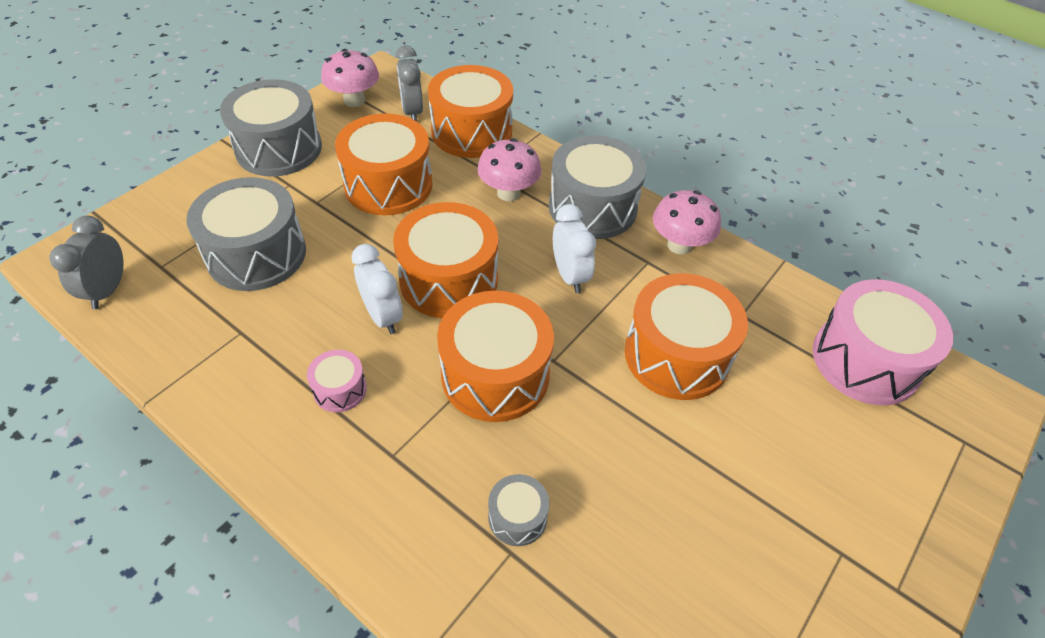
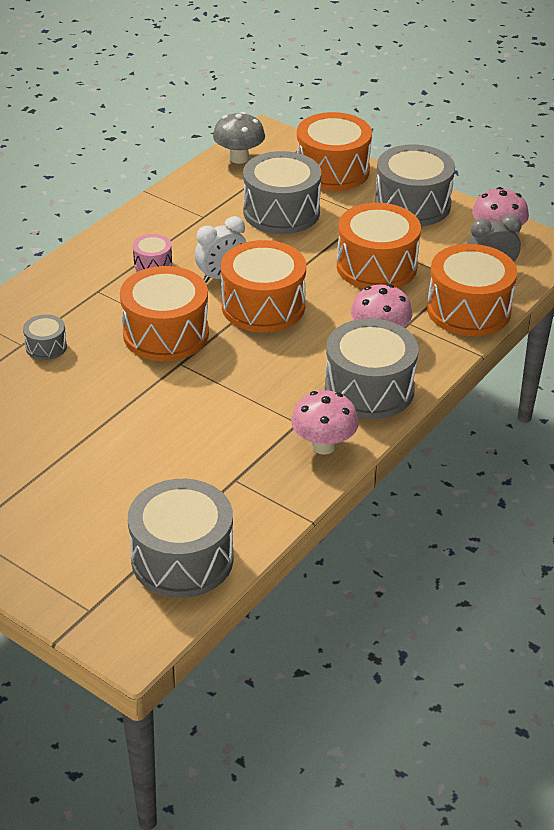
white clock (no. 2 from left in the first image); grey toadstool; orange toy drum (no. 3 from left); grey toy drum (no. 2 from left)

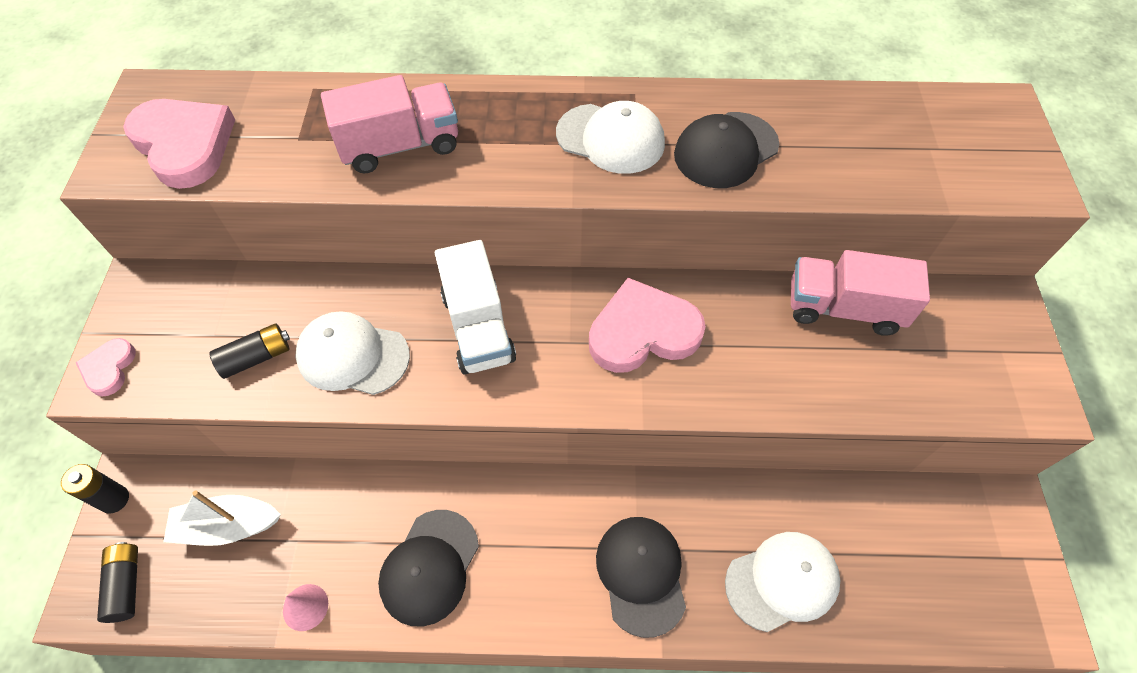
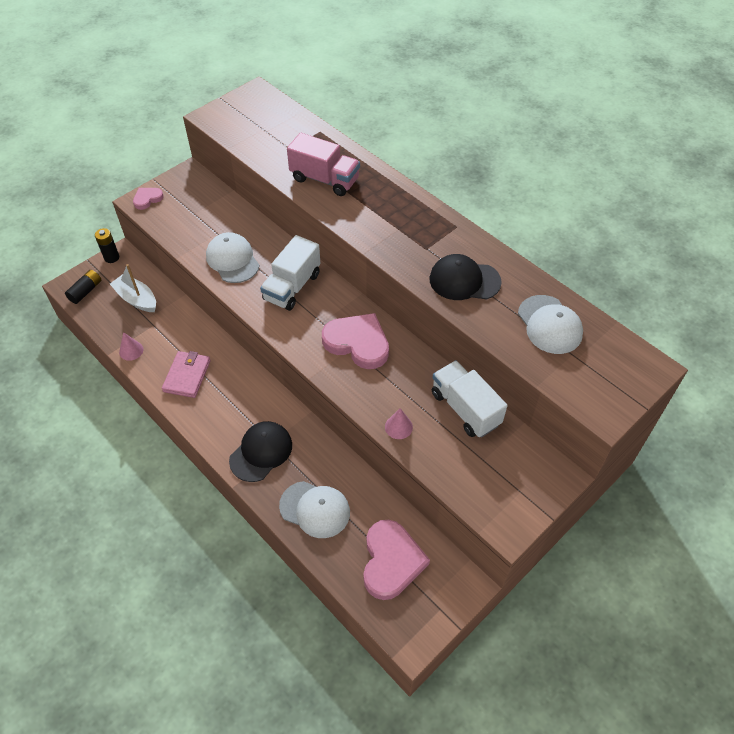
pink heart shape (no. 3 from left); white cap (no. 3 from left); white toy truck (no. 2 from left); jet-black battery (no. 3 from left in the first image); pink wallet; pink cone (no. 2 from left)

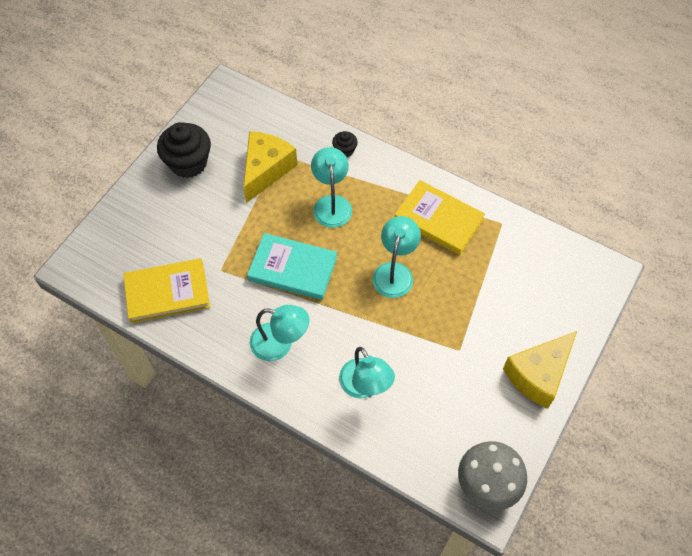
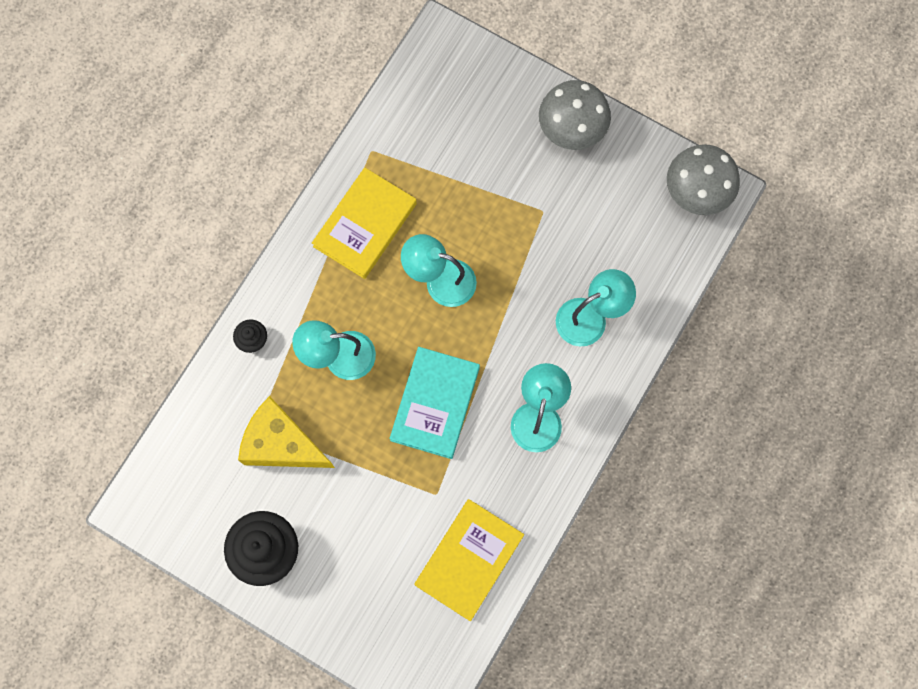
bright yellow hardback (no. 2 from left); grey toadstool (no. 1 from left)

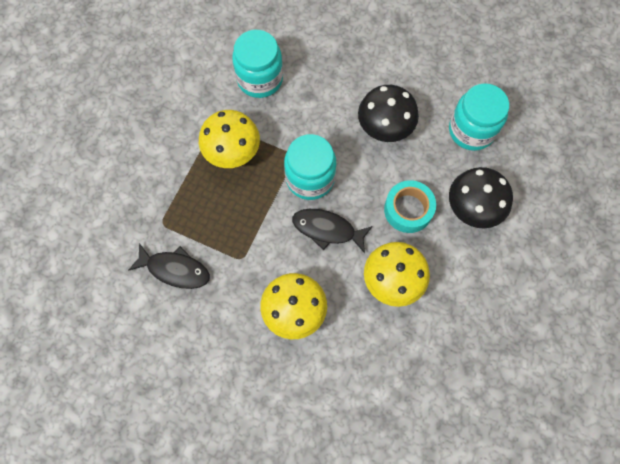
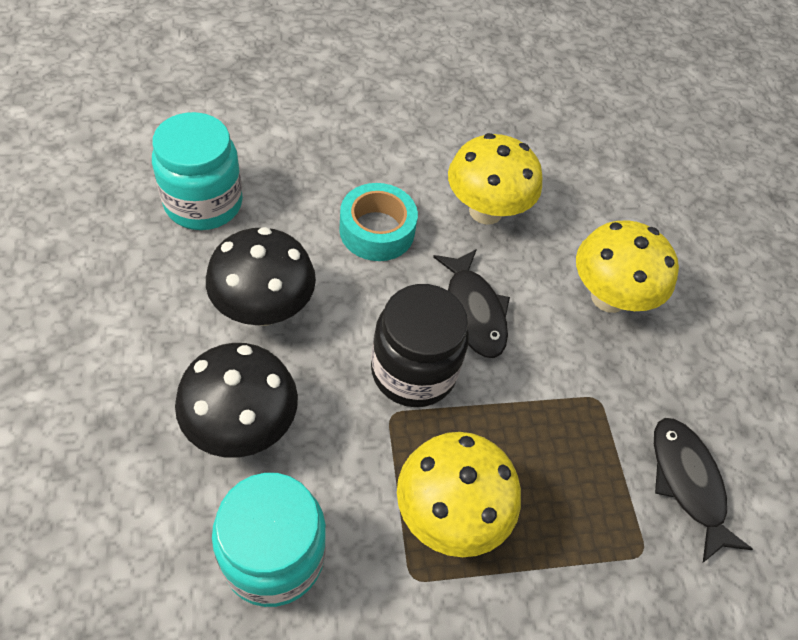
jet-black jar; jet-black toadstool (no. 1 from left)

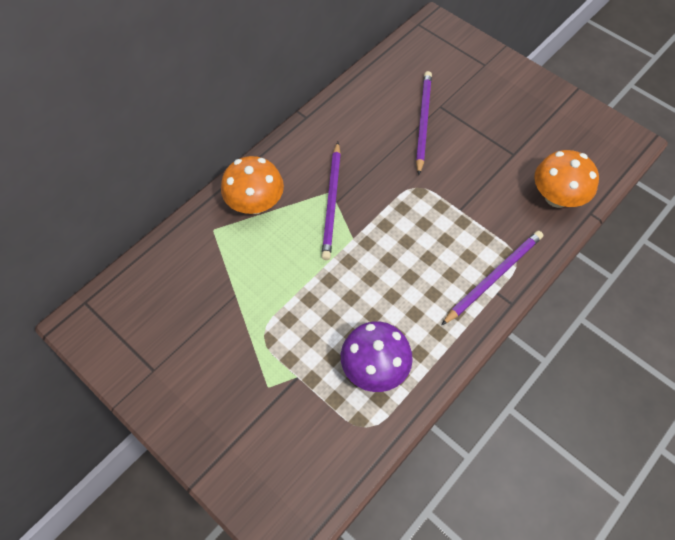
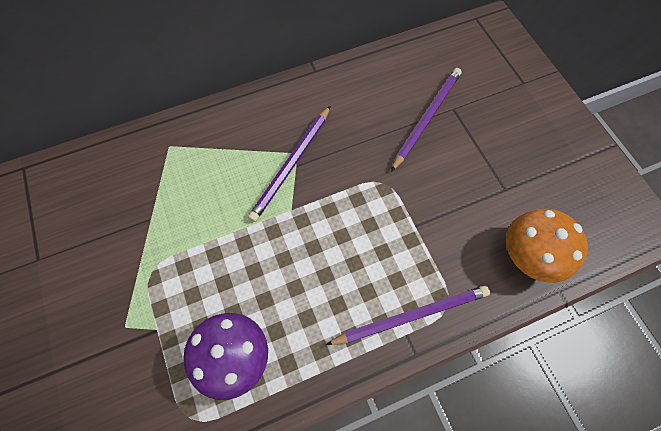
orange toadstool (no. 1 from left in the first image)

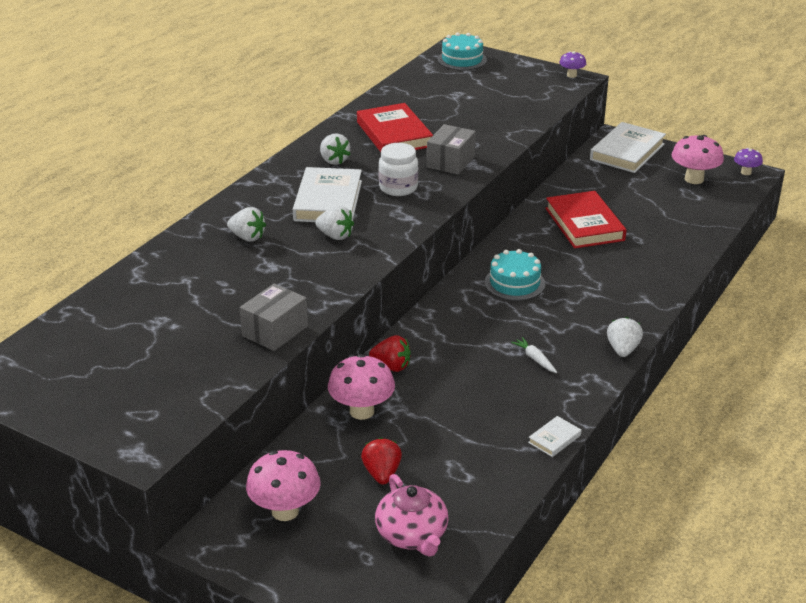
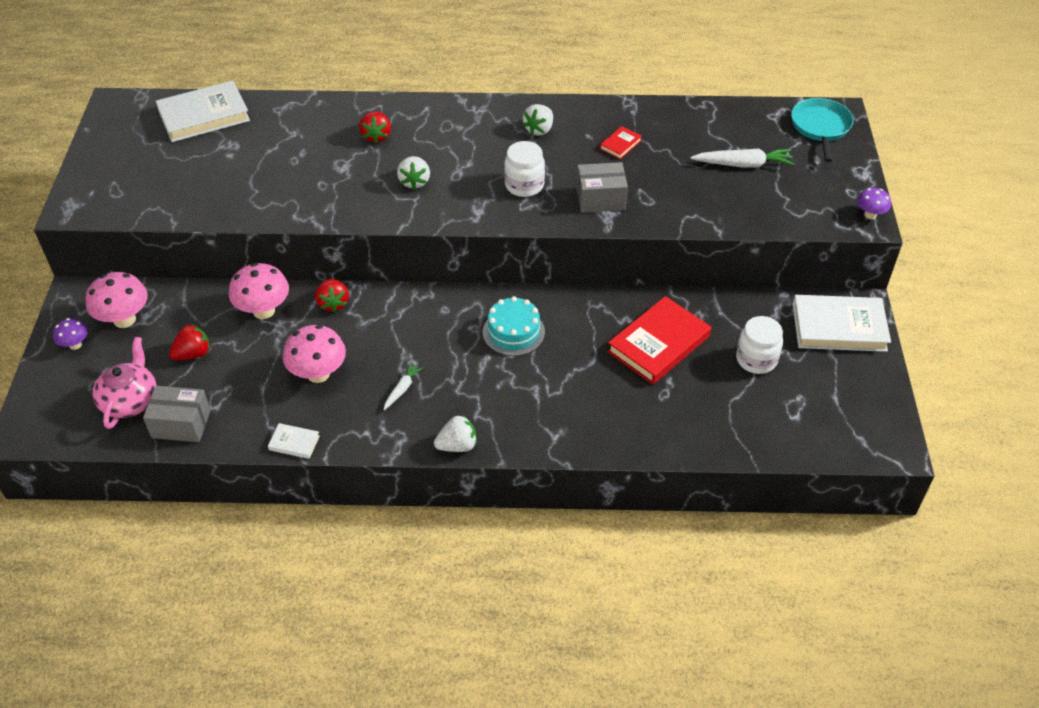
teal skillet; red hardback (no. 1 from left); pink toadstool (no. 3 from left); violet toadstool (no. 1 from left); white hardback (no. 1 from left); red berry (no. 3 from left); grey box (no. 1 from left); pink china teapot; white carrot (no. 2 from left); white jar (no. 2 from left)

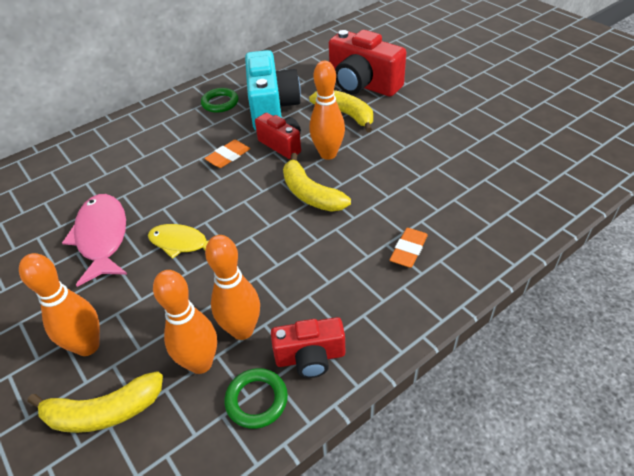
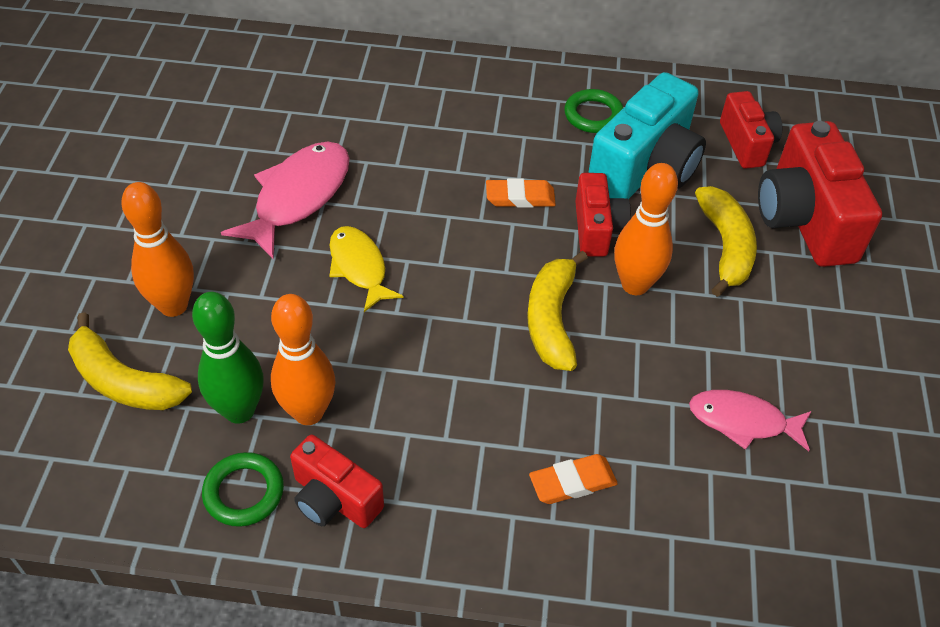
leaf-green tenpin; red compact camera (no. 3 from left); pink toy fish (no. 2 from left)

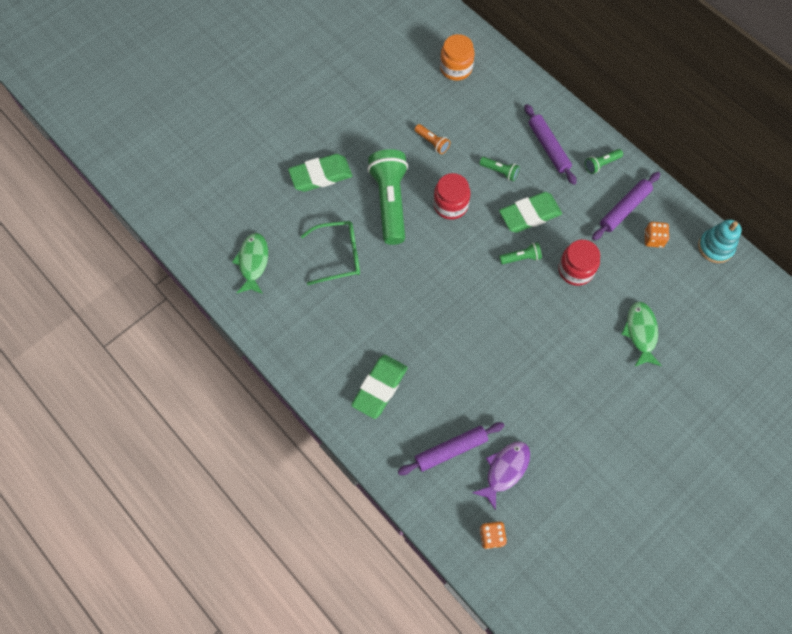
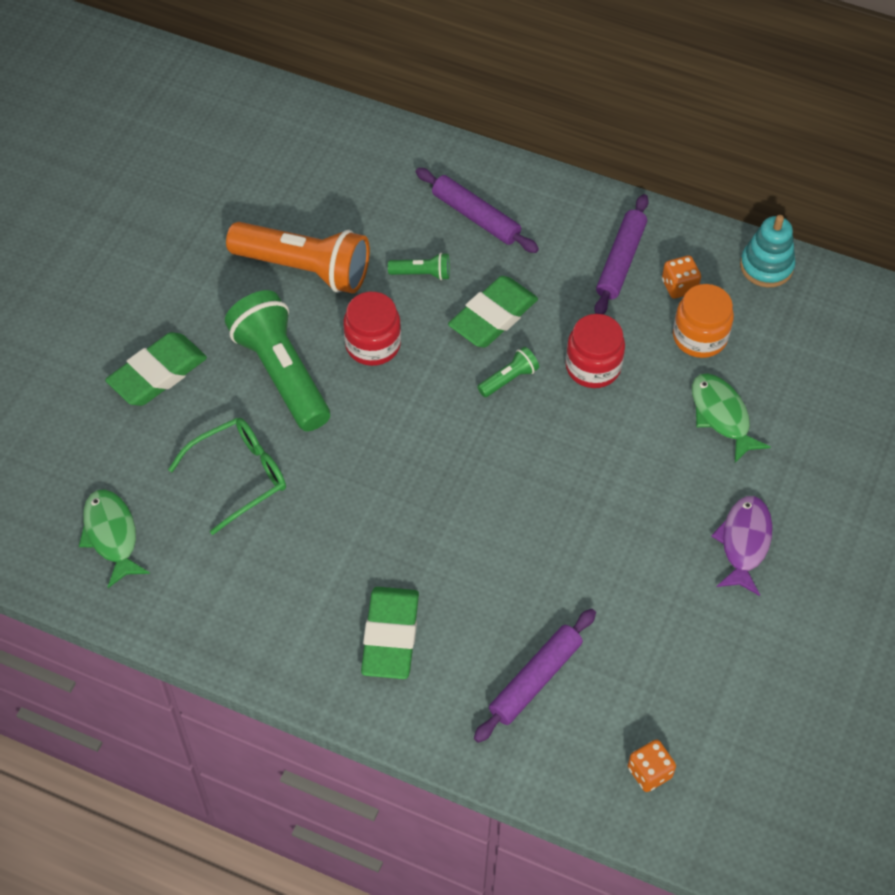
orange jar; orange pocket torch; leaf-green pocket torch (no. 4 from left in the first image); violet toy fish

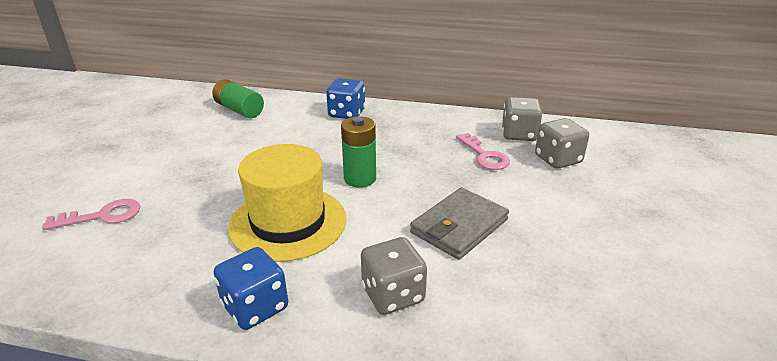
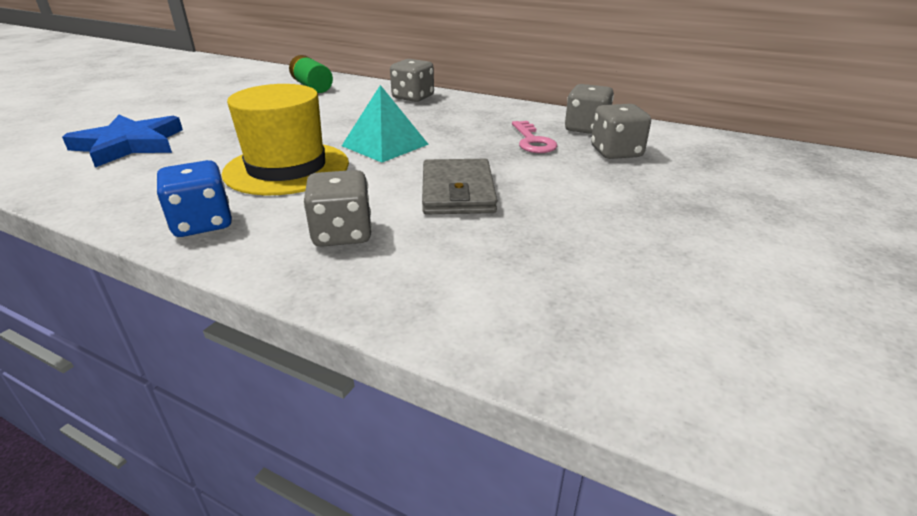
grey die (no. 2 from left); teal pyramid shape; grey wallet; cobalt star shape

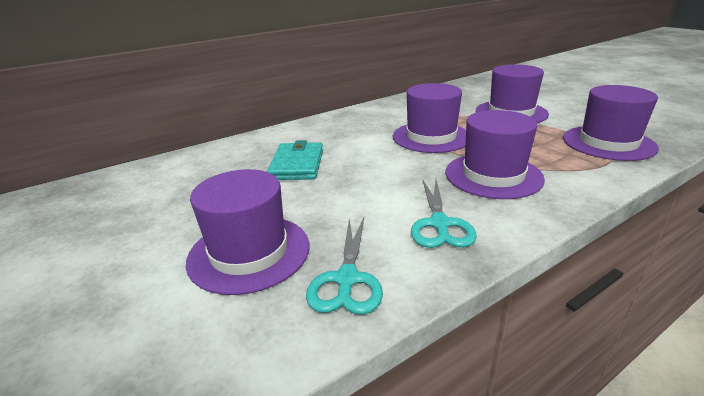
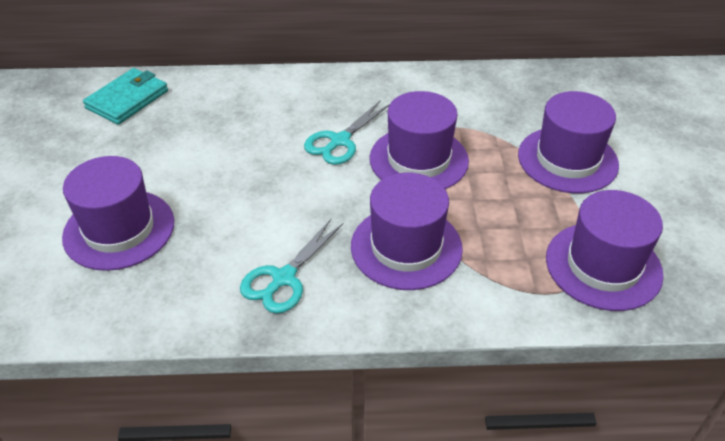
teal wallet; teal shears (no. 2 from left)

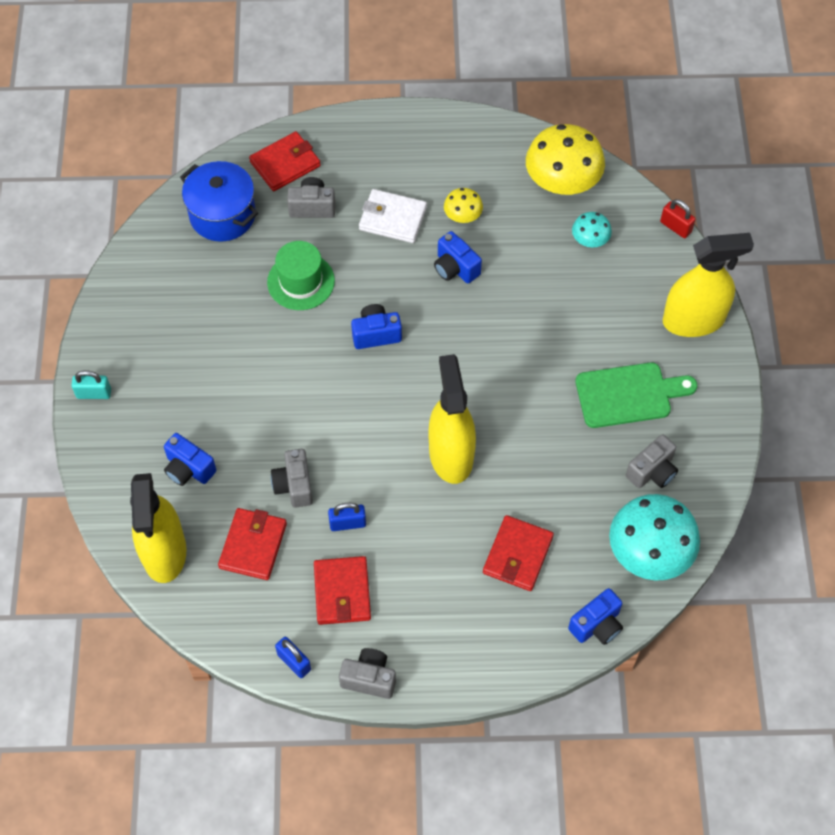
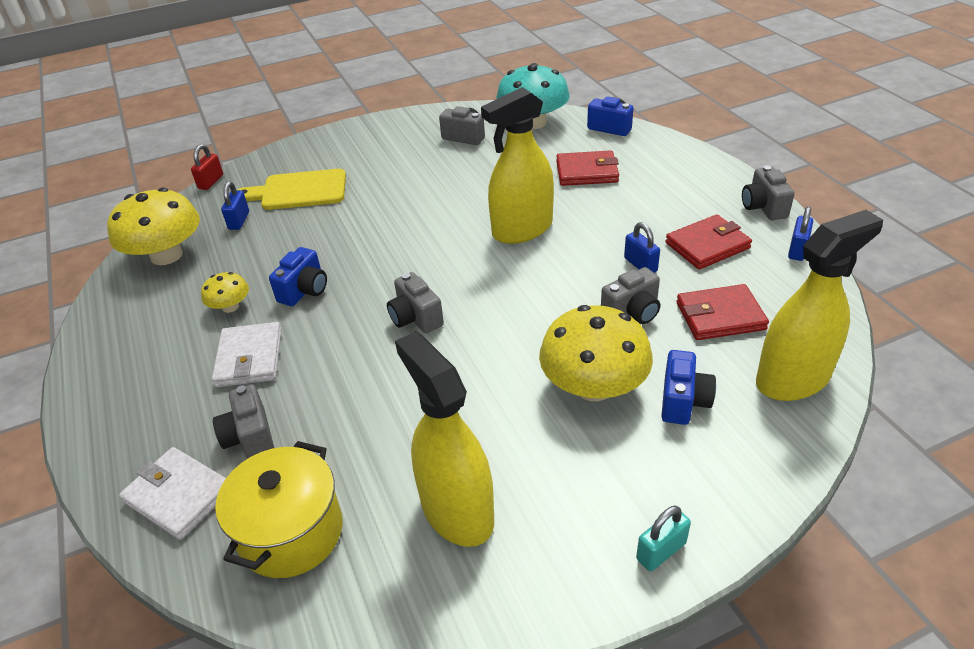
white wallet (no. 1 from left); bright yellow stockpot; cobalt padlock (no. 1 from left); bright yellow sprayer (no. 1 from left); leaf-green top hat; grey compact camera (no. 2 from left); leaf-green cutting board; teal padlock; bright yellow cutting board; bright yellow toadstool (no. 3 from left)

